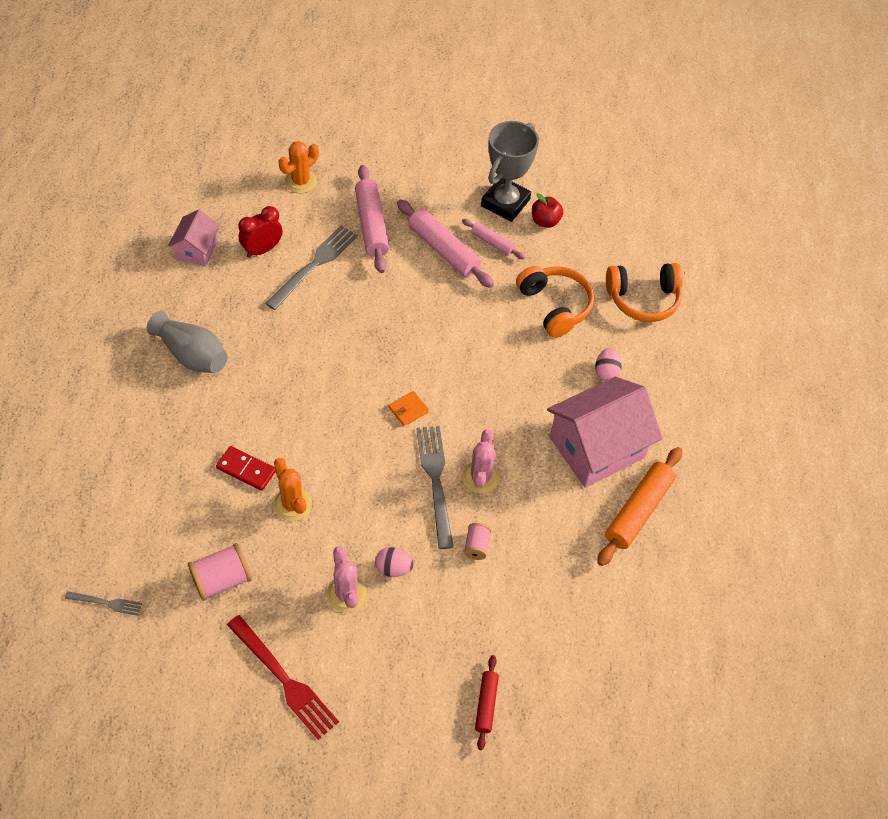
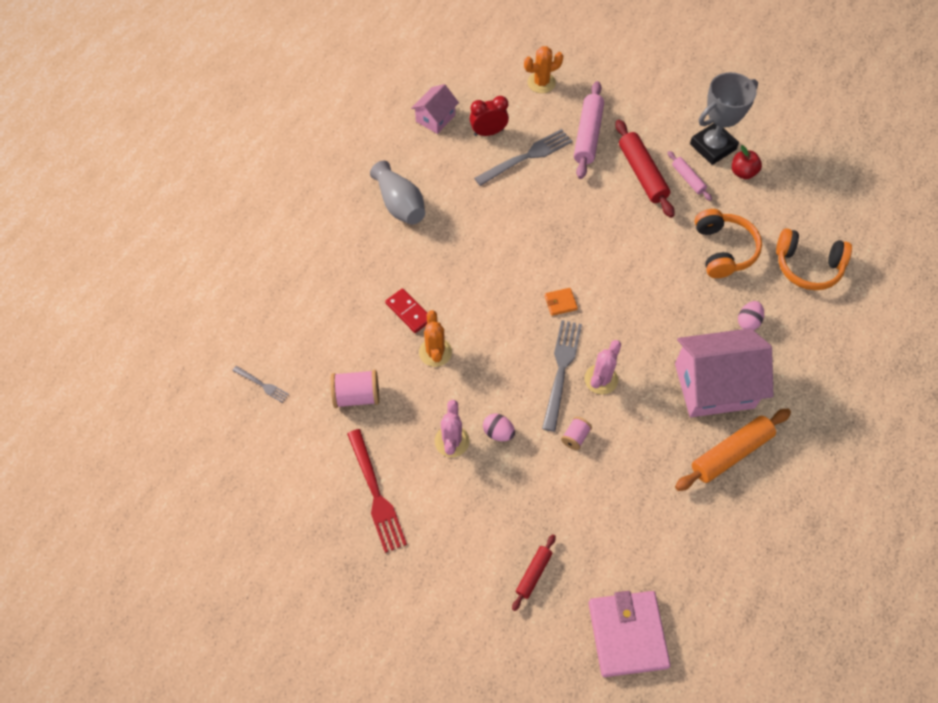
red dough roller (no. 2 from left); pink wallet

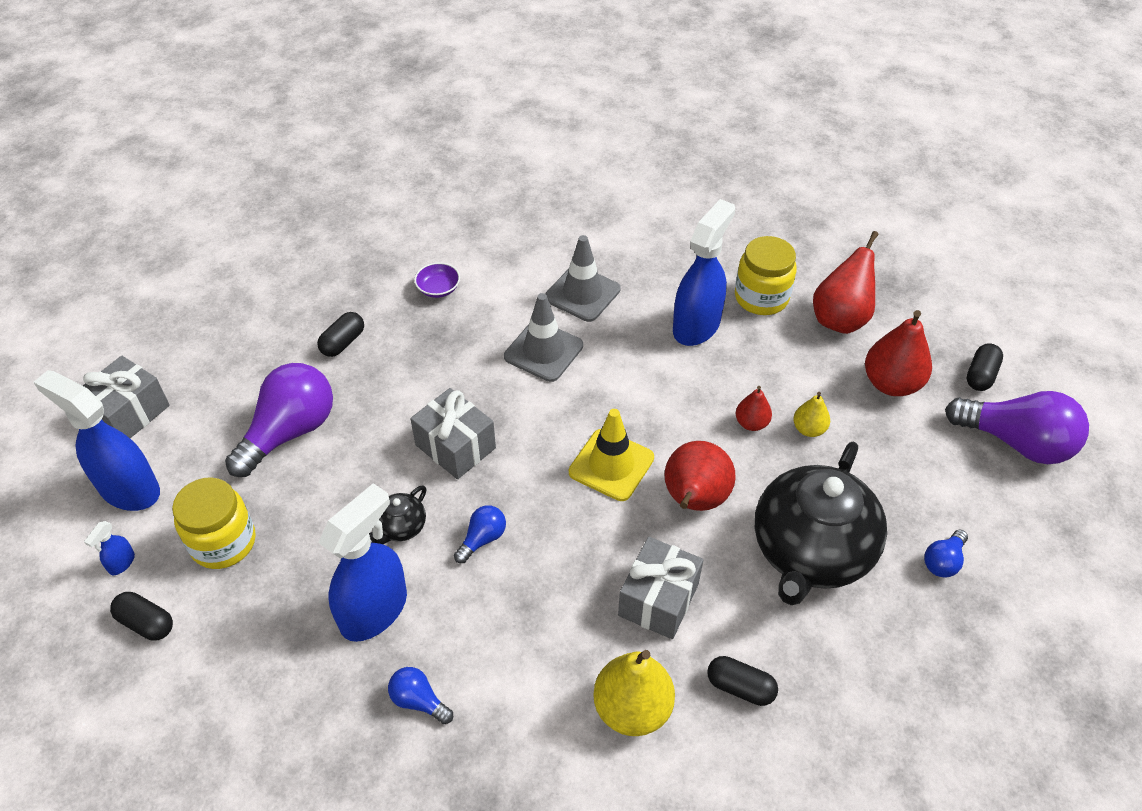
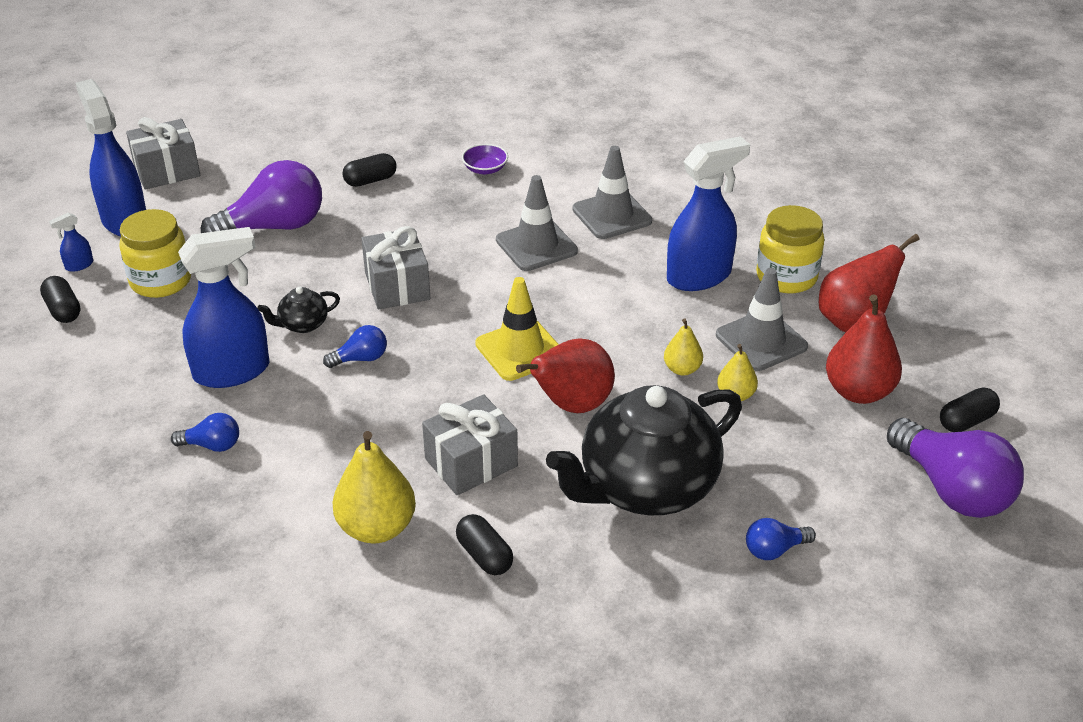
bright yellow pear (no. 2 from left); cobalt lightbulb (no. 1 from left); grey traffic cone (no. 3 from left)

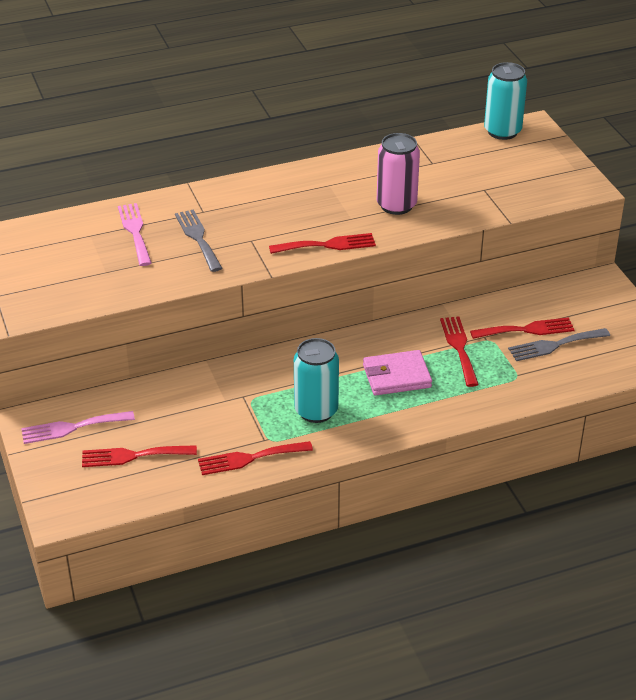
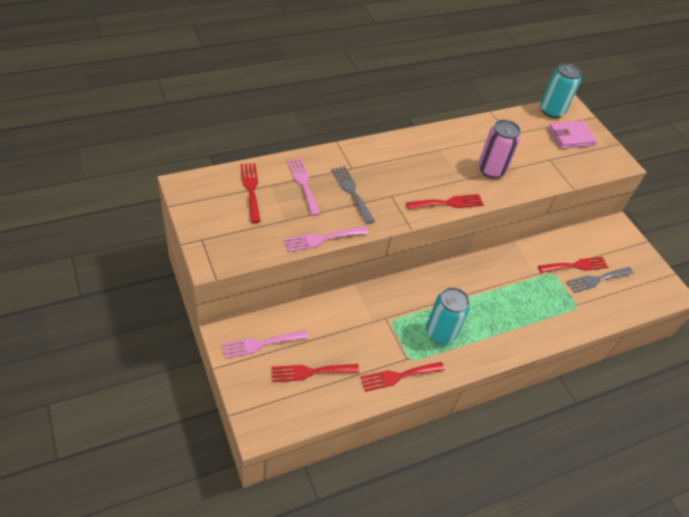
red fork (no. 1 from left); pink wallet; pink fork (no. 3 from left)

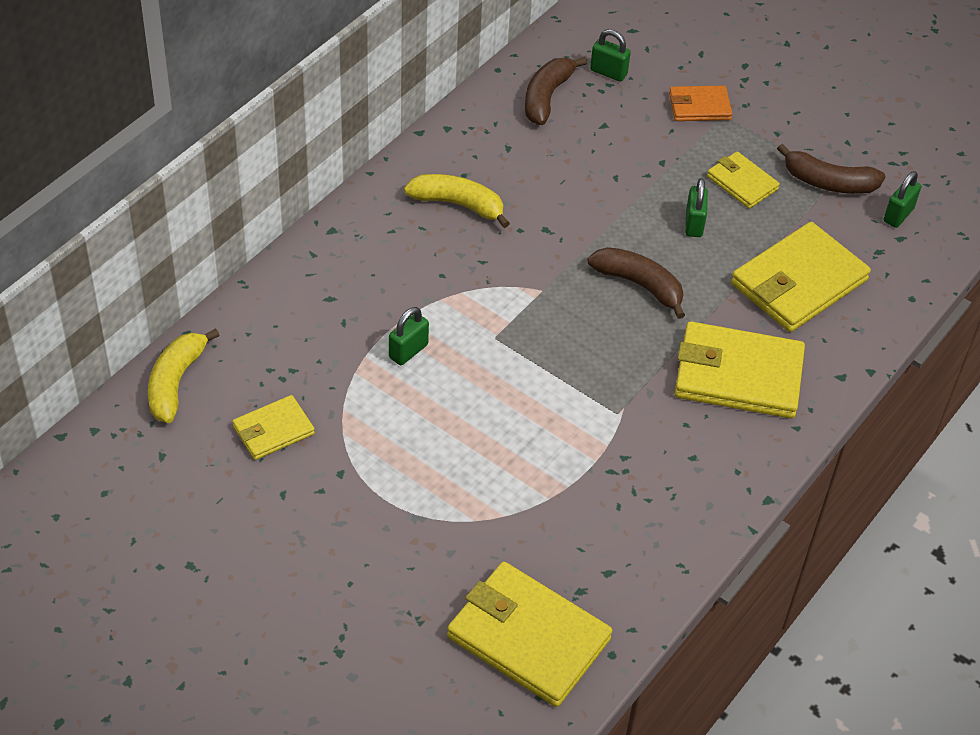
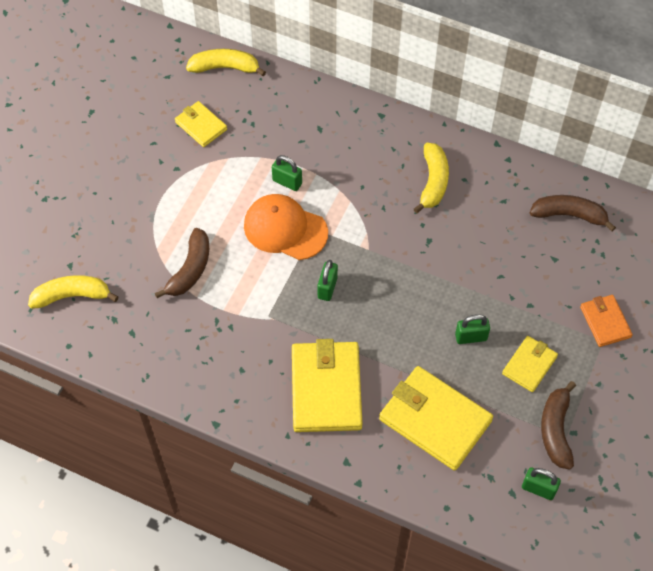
leaf-green padlock (no. 2 from left); brown banana (no. 1 from left); bright yellow banana (no. 1 from left); orange cap

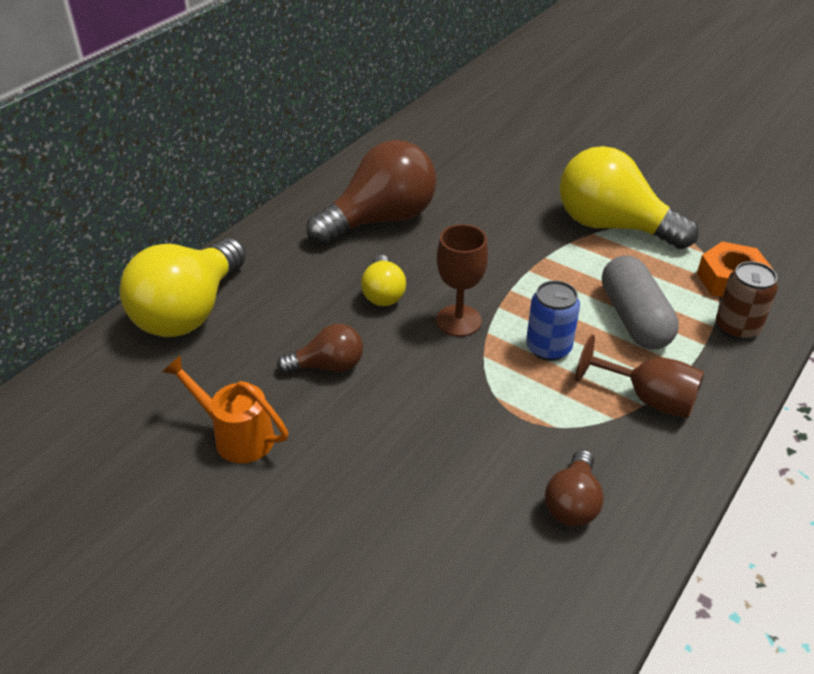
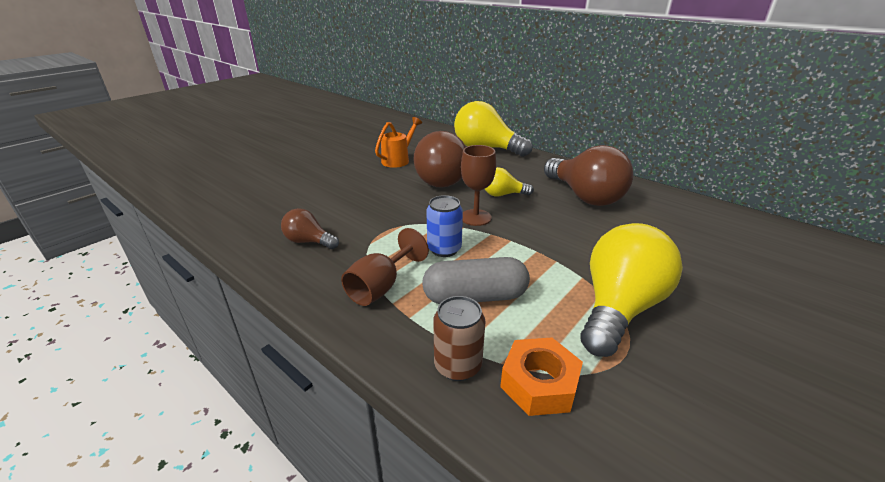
brown lightbulb (no. 2 from left)

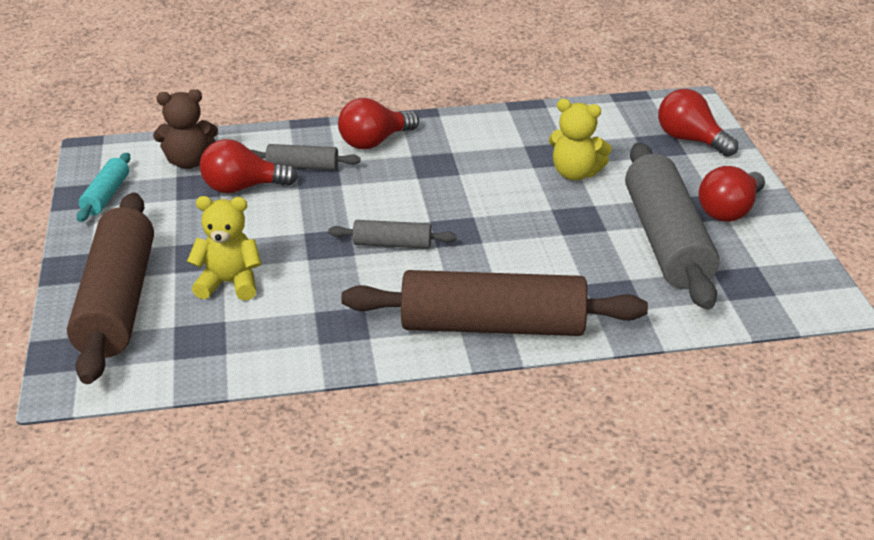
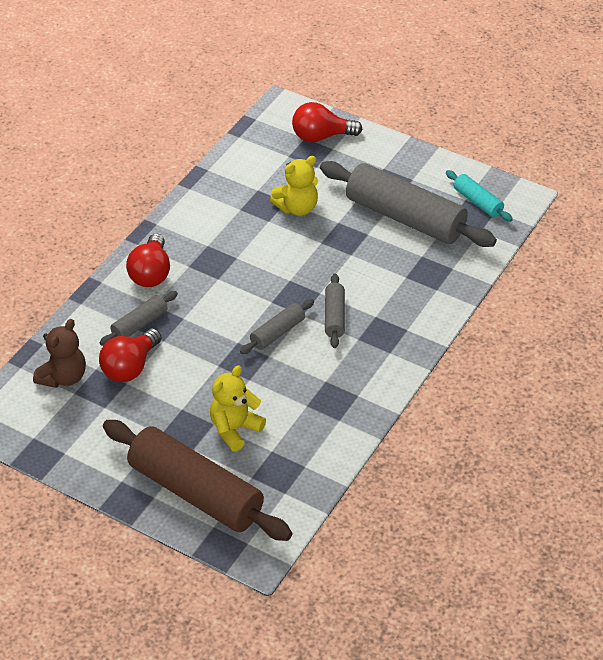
teal dough roller; red lightbulb (no. 4 from left in the first image); brown dough roller (no. 2 from left in the first image); grey dough roller (no. 3 from left)

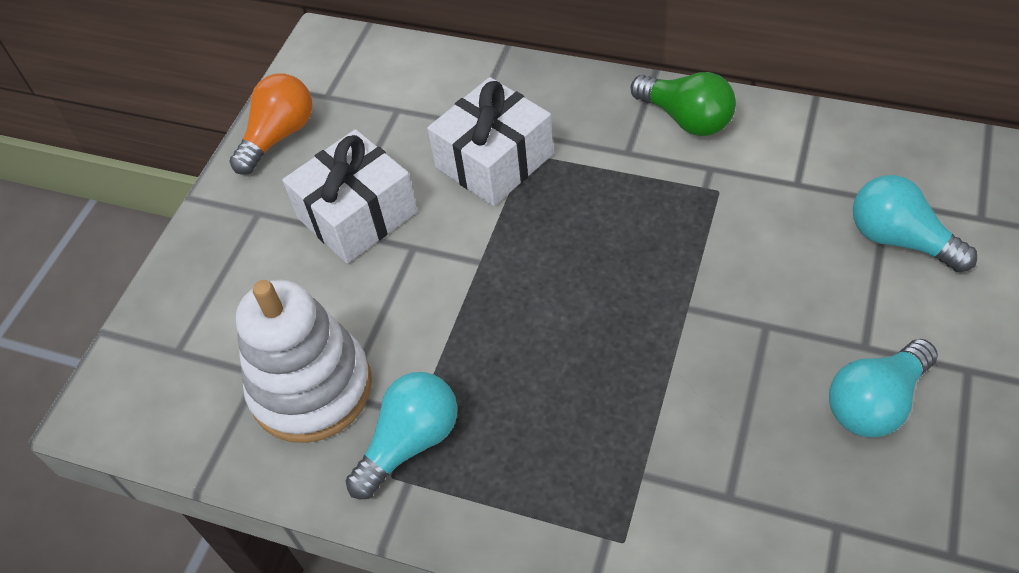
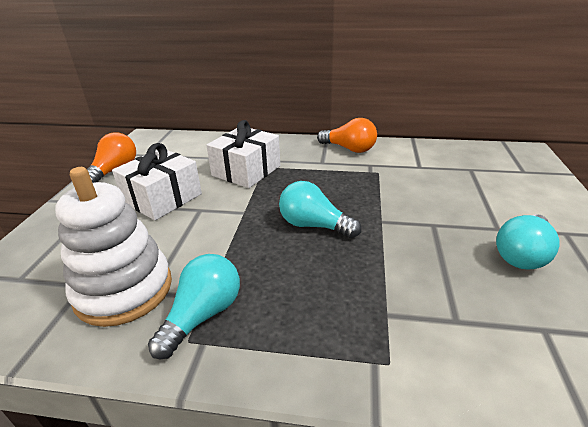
orange lightbulb (no. 2 from left); teal lightbulb (no. 2 from left)

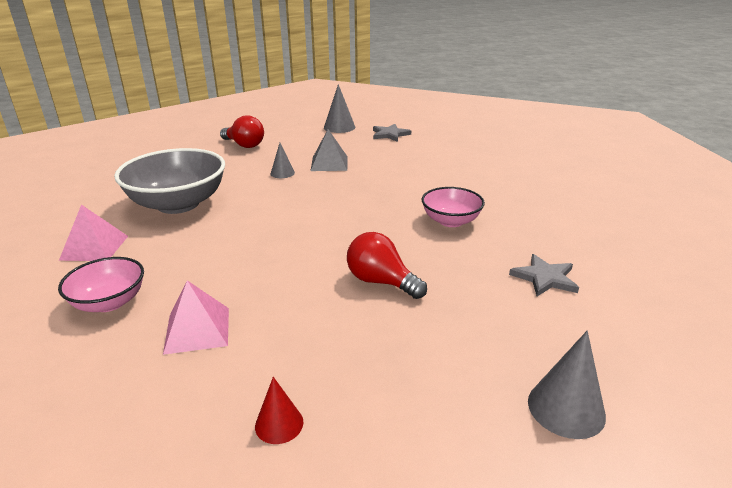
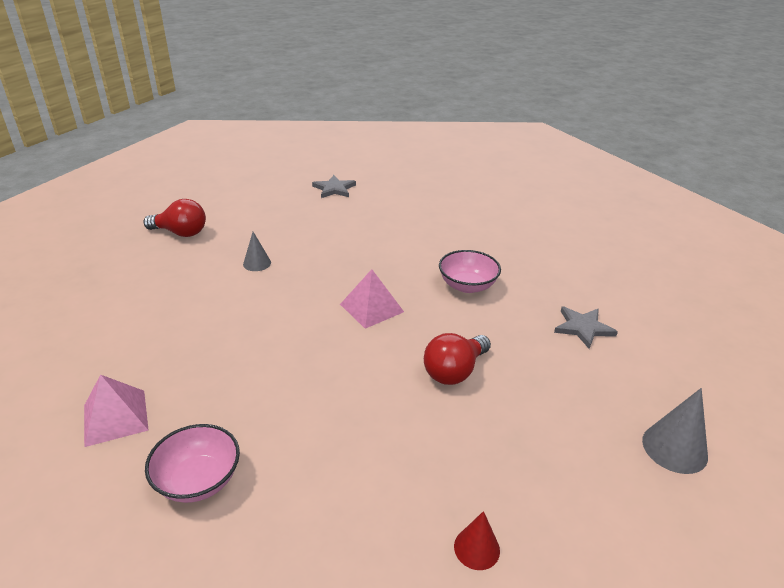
grey cone (no. 2 from left in the first image); grey pyramid shape; grey deep dish; red lightbulb (no. 2 from left); pink pyramid shape (no. 2 from left)

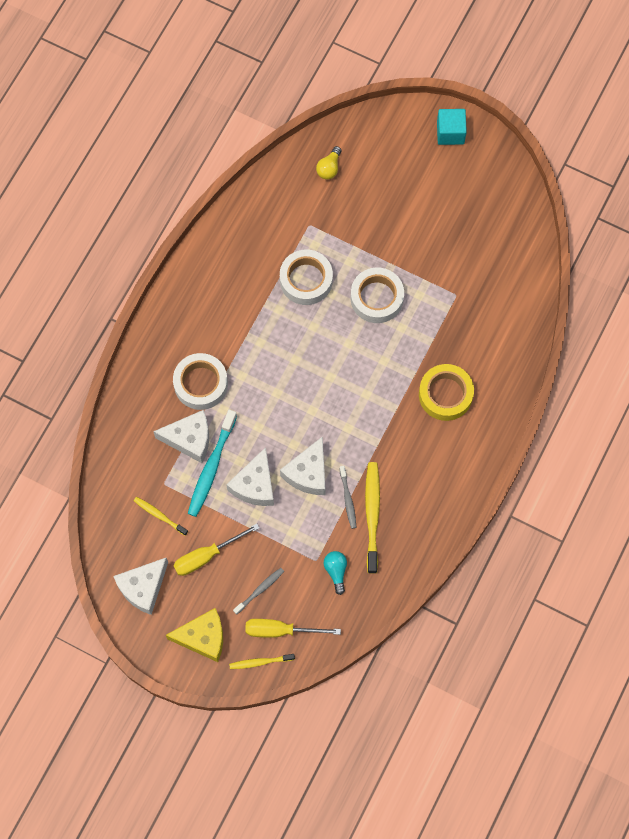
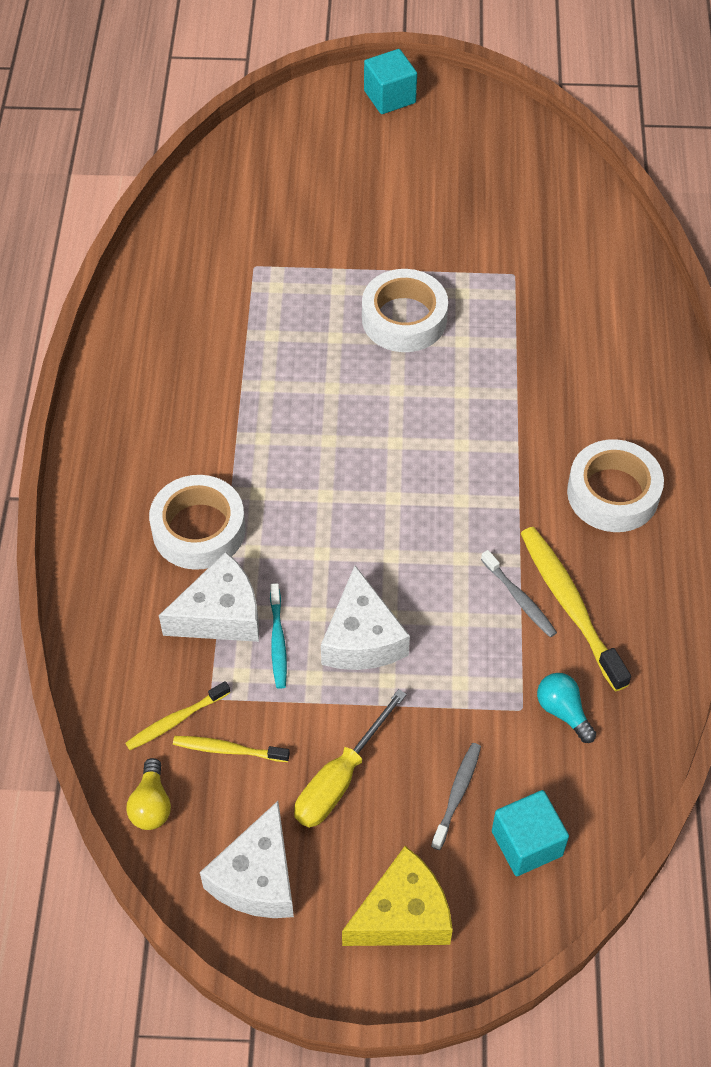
bright yellow lightbulb; white roll of tape (no. 3 from left); bright yellow roll of tape; teal toothbrush; white piece of cheese (no. 4 from left in the first image); teal block (no. 2 from left); bright yellow toothbrush (no. 1 from left)

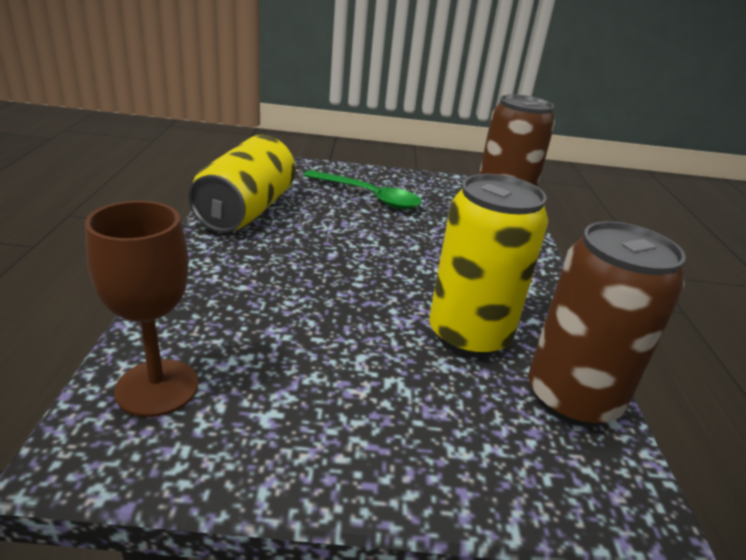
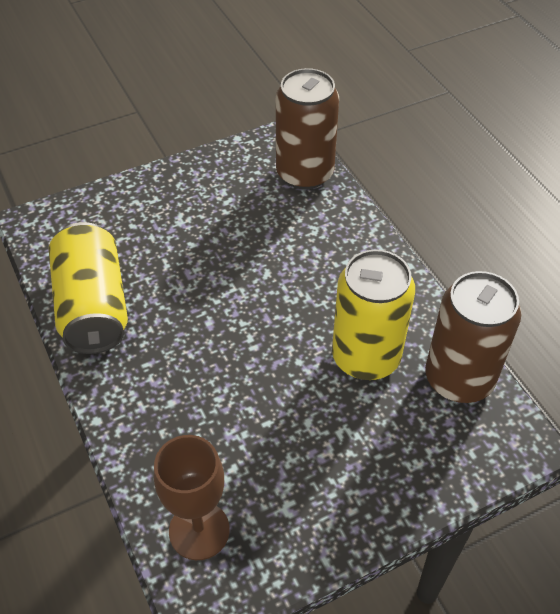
leaf-green teaspoon

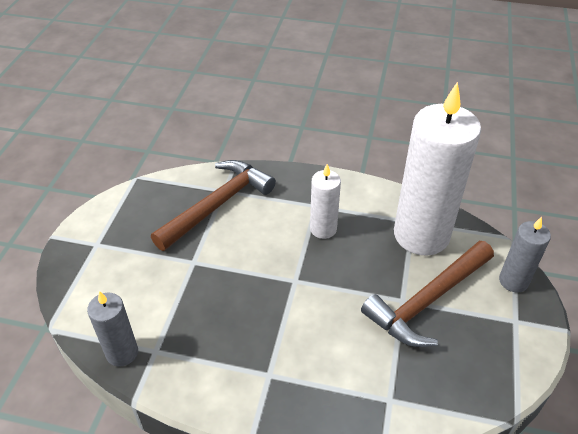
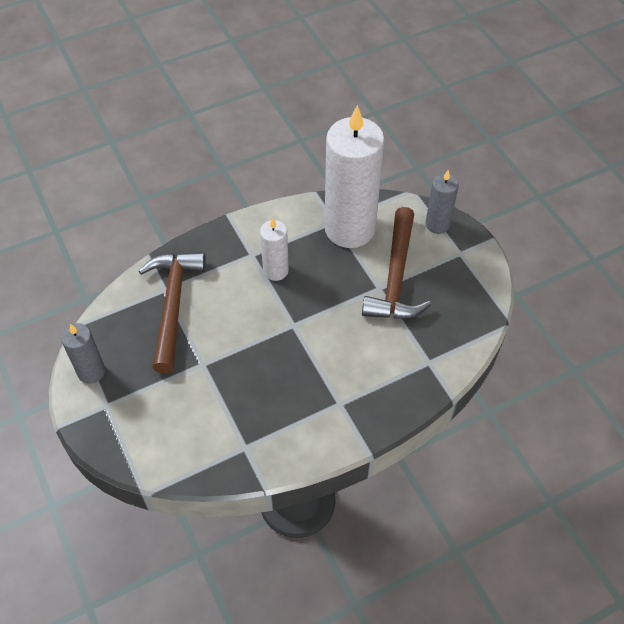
grey candle (no. 1 from left)

